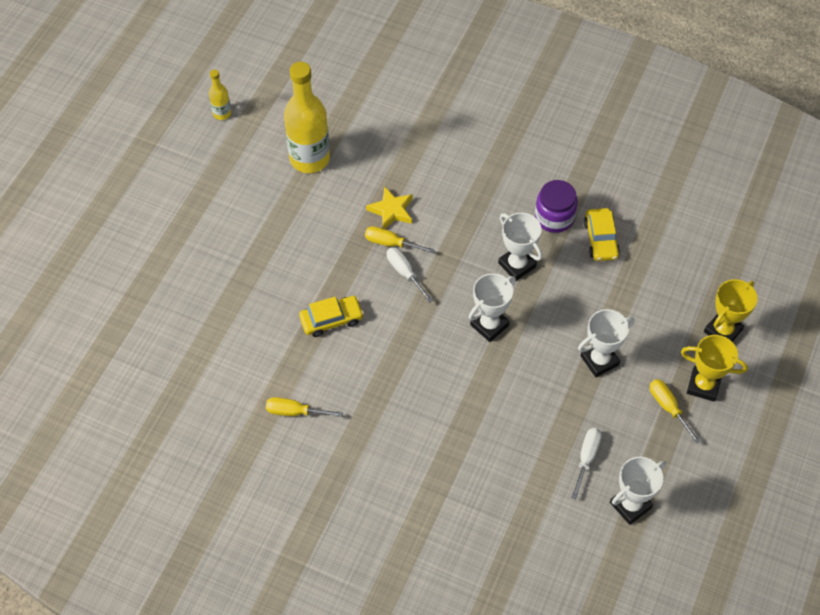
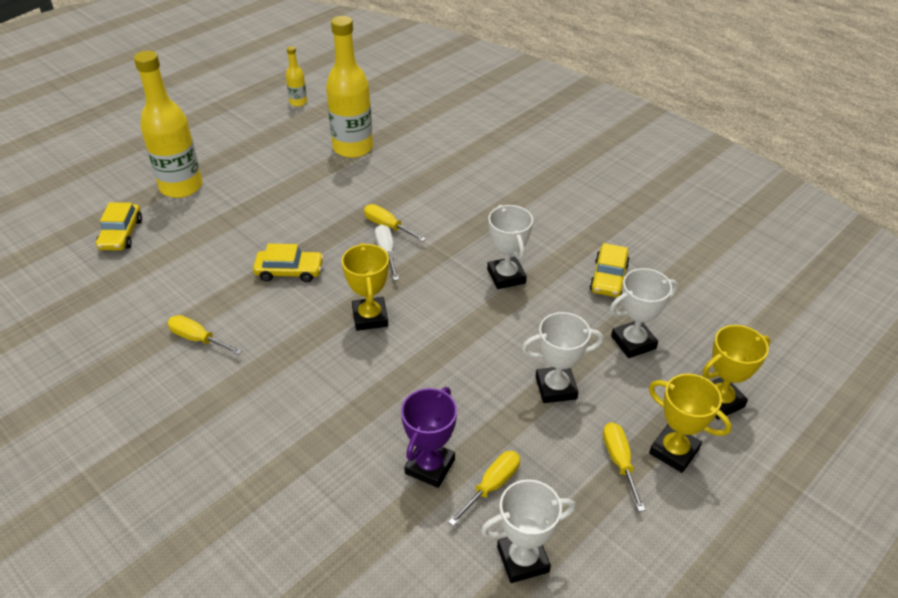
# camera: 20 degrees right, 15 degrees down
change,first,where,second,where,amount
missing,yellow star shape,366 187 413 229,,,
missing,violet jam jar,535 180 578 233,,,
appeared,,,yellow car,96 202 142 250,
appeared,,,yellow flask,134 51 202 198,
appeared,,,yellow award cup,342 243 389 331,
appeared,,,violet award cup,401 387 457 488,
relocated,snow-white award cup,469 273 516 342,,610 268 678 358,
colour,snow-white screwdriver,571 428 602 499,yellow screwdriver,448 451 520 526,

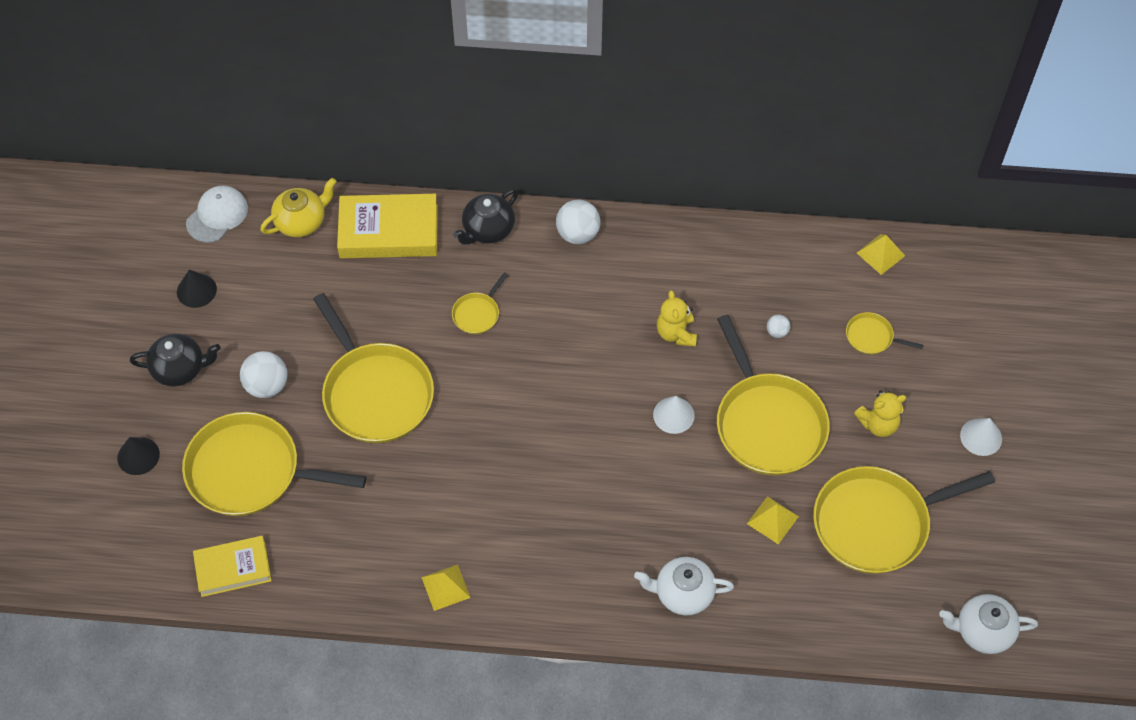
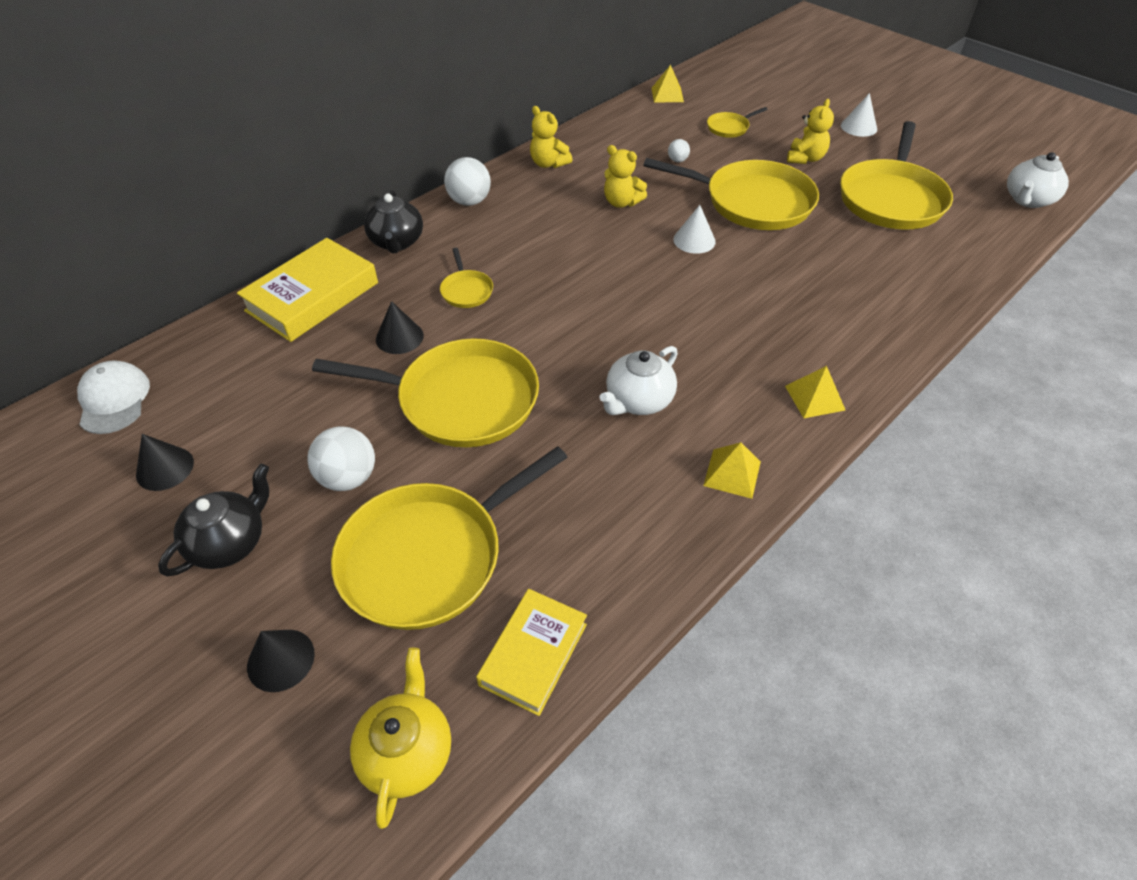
# camera: 50 degrees left, 10 degrees down
change,first,where,second,where,amount
appeared,,,black solid cone,376 301 424 354,
appeared,,,yellow stuffed bear,530 106 572 168,
relocated,yellow china teapot,260 178 337 237,,350 648 451 829,
relocated,snow-white china teapot,634 557 734 616,,599 346 678 415,
relocated,yellow solid pyramid,747 496 799 544,,785 366 845 418,

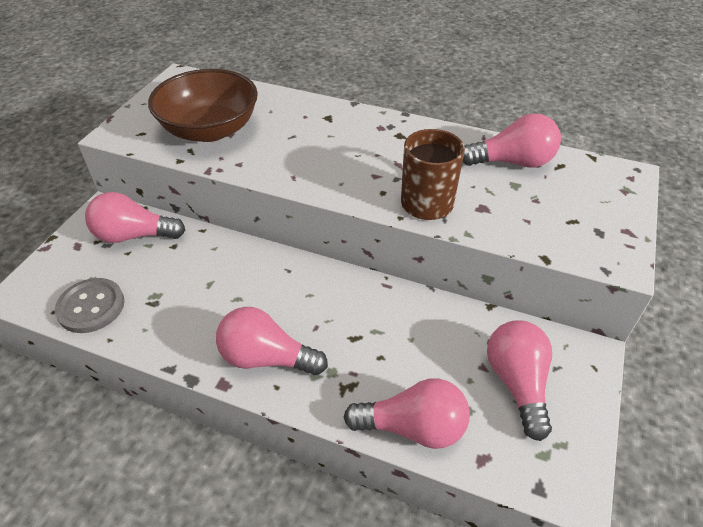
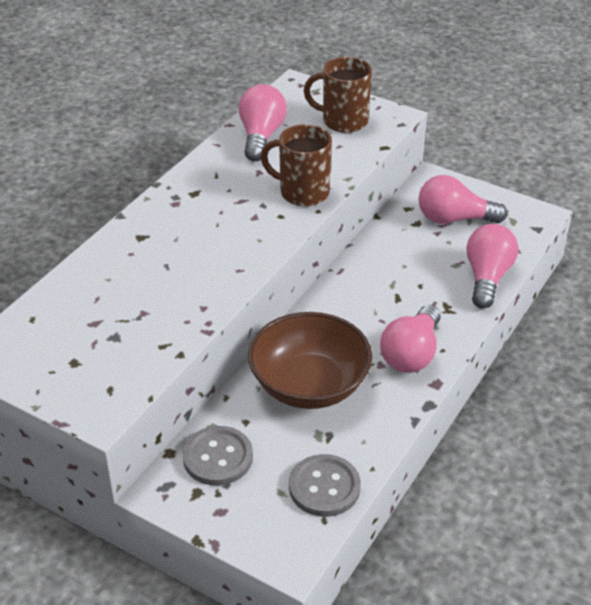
# camera: 80 degrees left, 5 degrees down
change,first,where,second,where,amount
appeared,,,russet tea mug,304 57 372 133,
relocated,russet deep dish,148 69 258 142,,248 312 372 409,
exchanged,pink lightbulb,85 192 185 243,ash-grey shirt button,182 426 253 486,

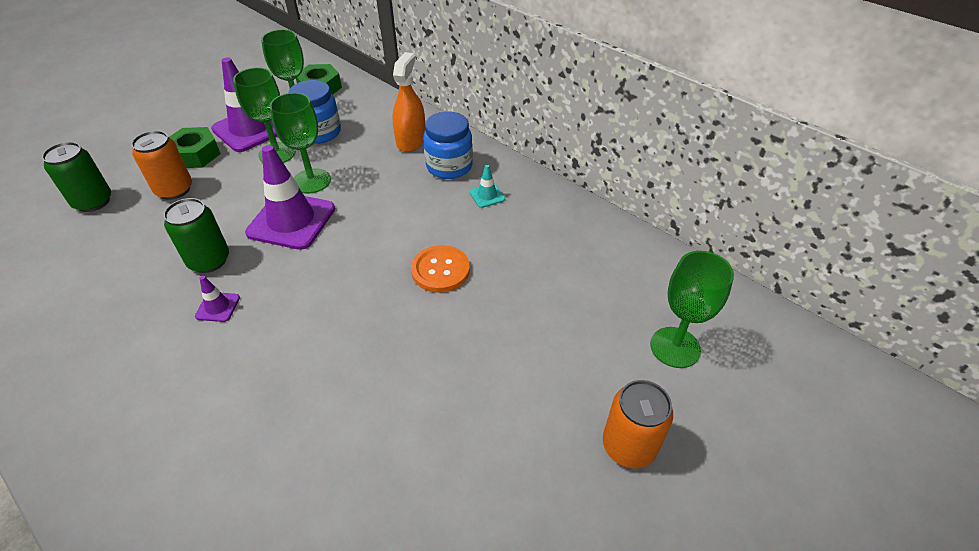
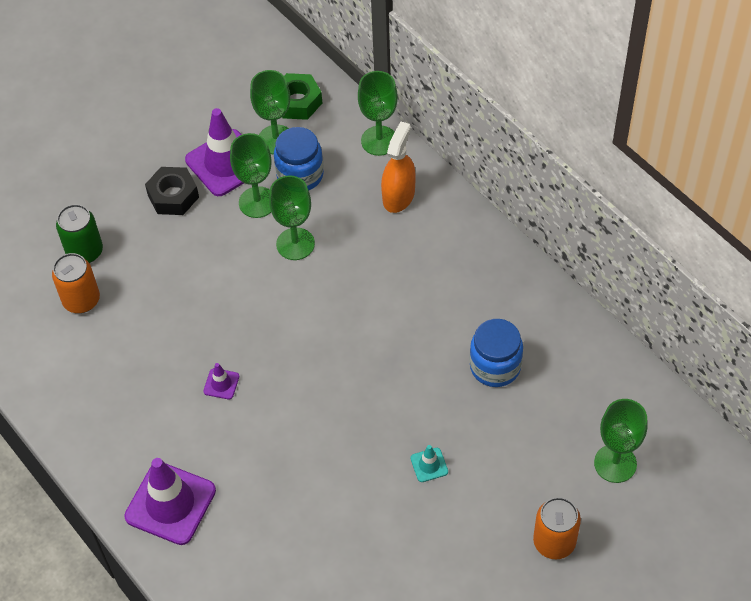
# camera: 10 degrees right, 10 degrees up
change,first,where,second,where,amount
missing,leaf-green tin,163 198 229 273,,,
missing,bright orange shirt button,411 245 470 293,,,
appeared,,,leaf-green goblet,358 71 398 156,
relocated,bright orange tin,131 131 192 200,,52 253 100 313,
relocated,violet traffic cone,245 145 335 250,,124 458 216 545,
relocated,royal blue jam jar,423 111 473 179,,470 319 523 387,
relocated,turquoise traffic cone,469 165 505 208,,411 445 448 482,
colour,leaf-green hexagon nut,169 127 221 168,black hexagon nut,145 167 199 215,

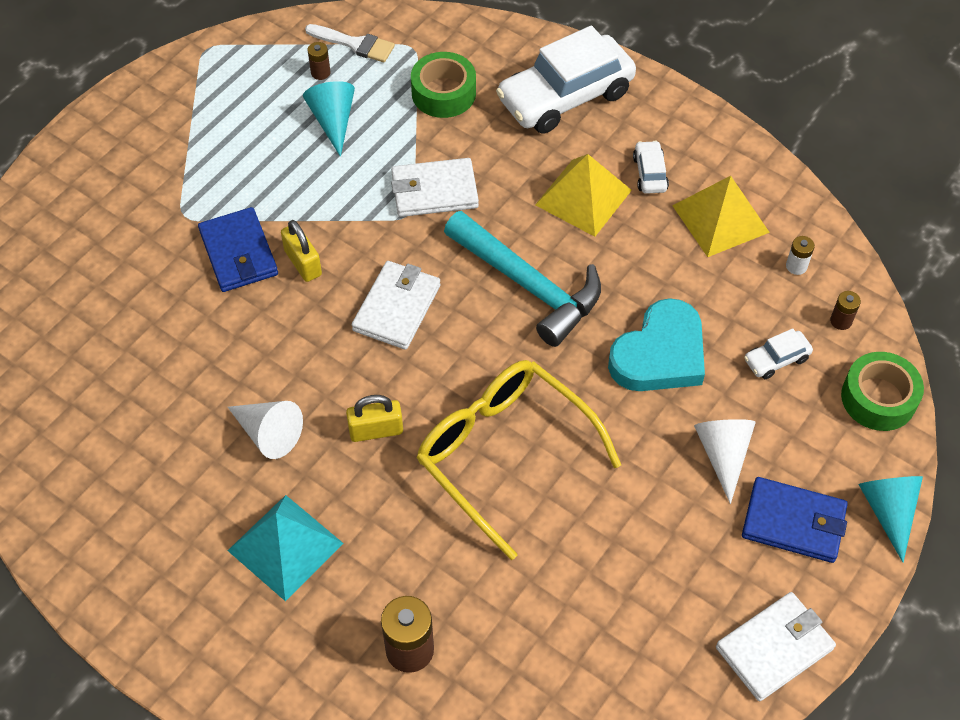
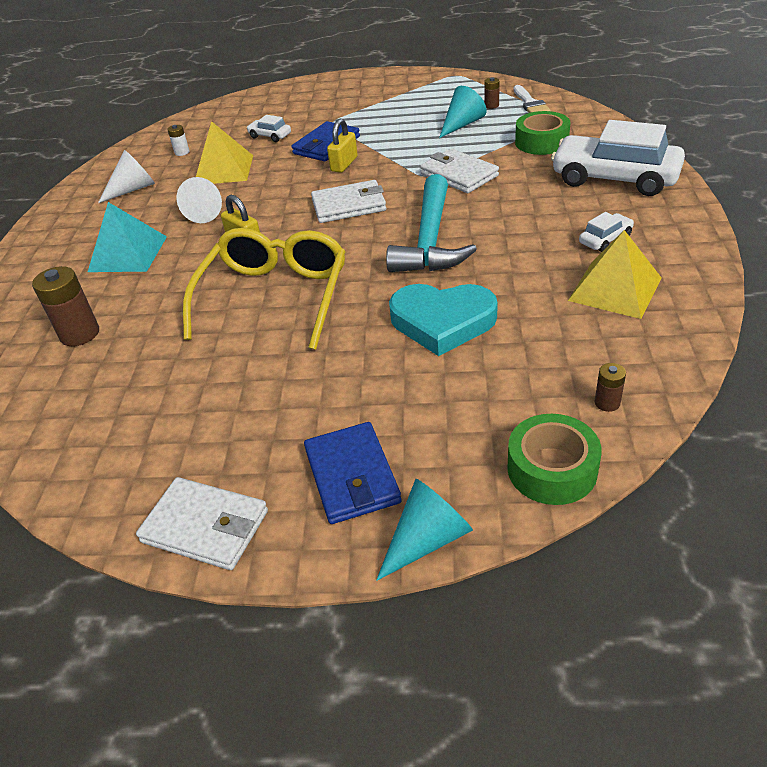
# camera: 60 degrees right, 15 degrees down
change,first,where,second,where,amount
relocated,yellow solid pyramid,535 154 632 237,,196 121 253 184,
relocated,snow-white solid cone,694 419 756 504,,98 150 155 203,
relocated,snow-white car,744 328 813 379,,247 115 291 142,
relocated,snow-white power cell,786 236 815 275,,168 125 189 156,

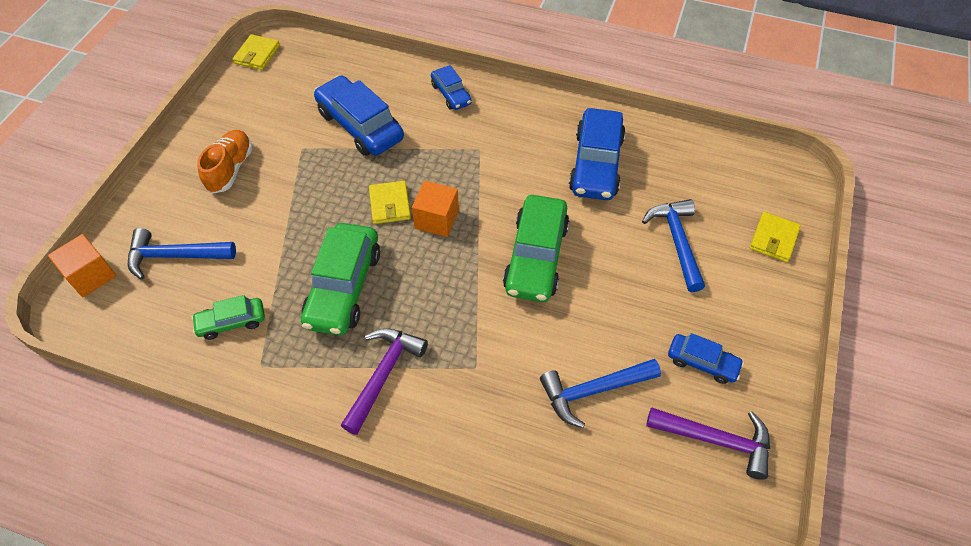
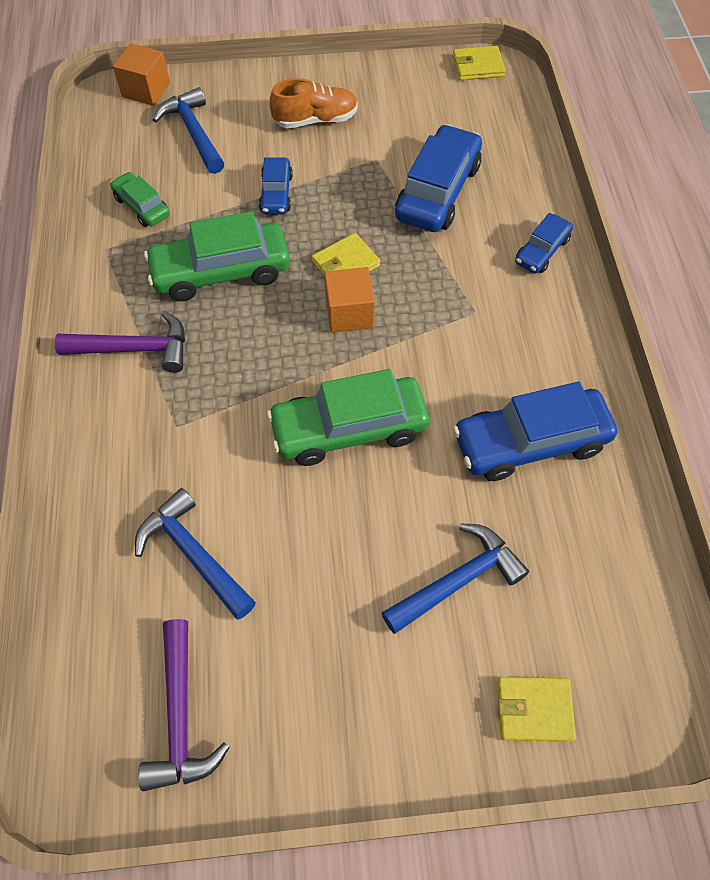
# camera: 65 degrees right, 5 degrees up
change,first,where,second,where,amount
relocated,royal blue car,668 333 744 384,,259 157 293 214,

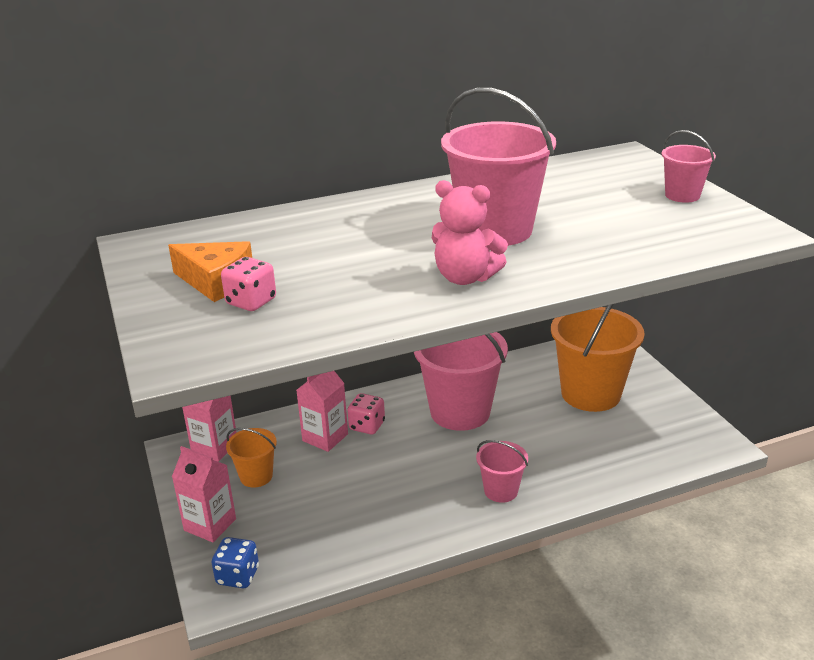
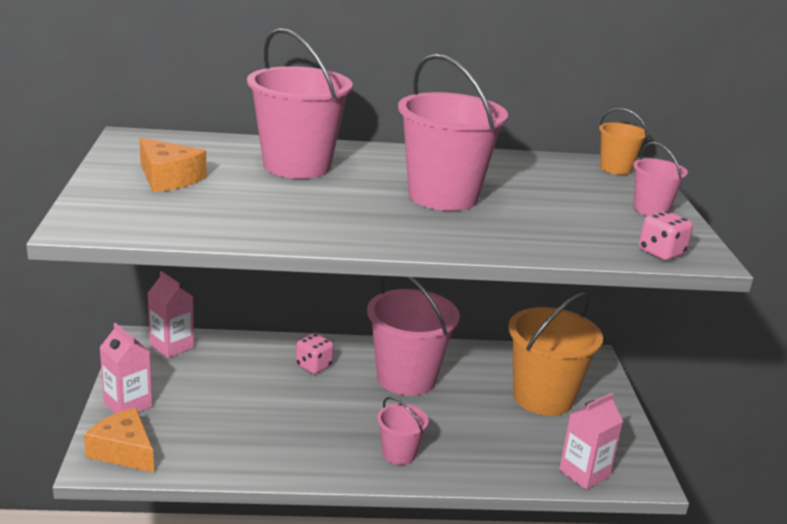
# camera: 15 degrees right, 5 degrees down
change,first,where,second,where,amount
missing,pink stuffed bear,432 180 508 285,,,
appeared,,,pink pail,247 28 353 179,
relocated,pink dice,221 257 276 311,,639 211 693 260,
relocated,bright orange pail,226 428 277 488,,599 108 648 175,
relocated,pink milk carton,296 371 348 452,,559 393 623 490,
exchanged,royal blue dice,212 537 259 588,bright orange cheese,84 408 154 472,

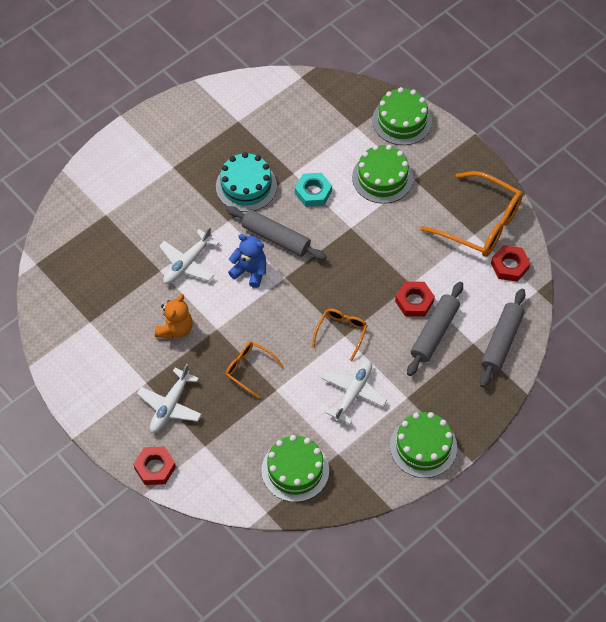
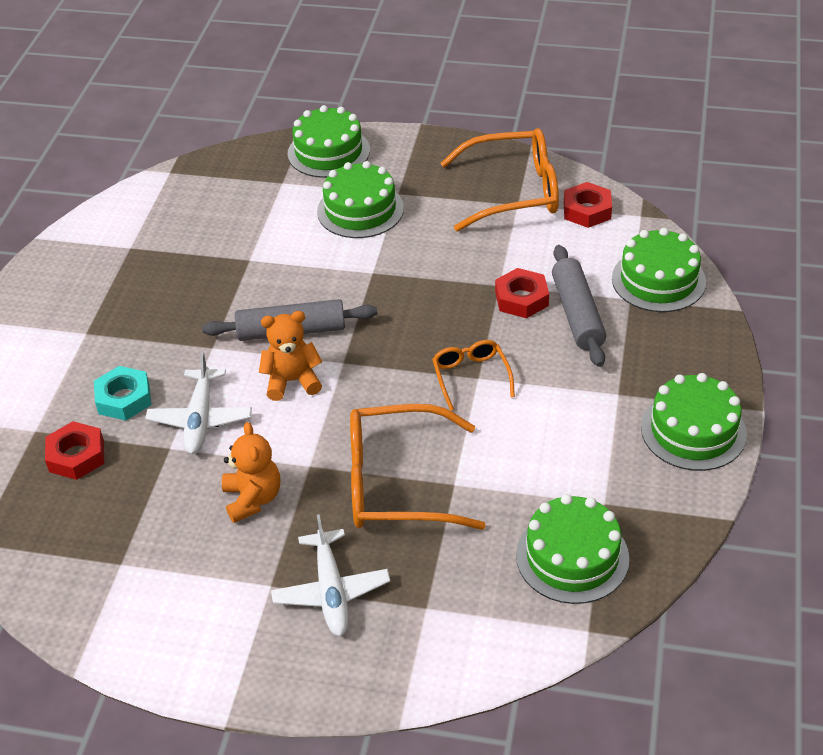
# camera: 35 degrees left, 15 degrees down
change,first,where,second,where,amount
missing,turquoise cake,216 152 277 212,,,
missing,snow-white toy plane,322 360 387 424,,,
relocated,scarlet hexagon nut,133 446 176 485,,45 421 104 480,
relocated,turquoise hexagon nut,295 173 332 207,,94 366 151 421,
exchanged,ash-grey dough roller,480 289 525 388,leaf-green cake,612 228 706 312,
colour,royal blue stuffed bear,228 234 266 288,bright orange stuffed bear,259 311 322 401,
size,bright orange spectacles,226 341 284 399,,350 404 486 530,x1.90

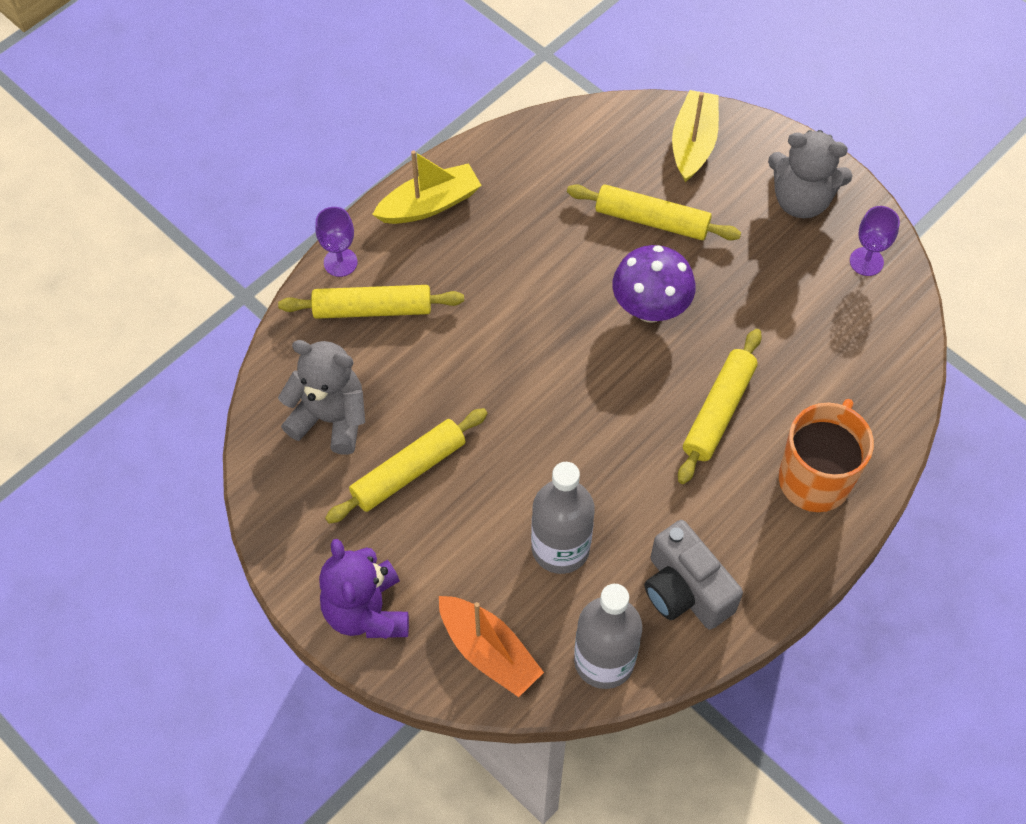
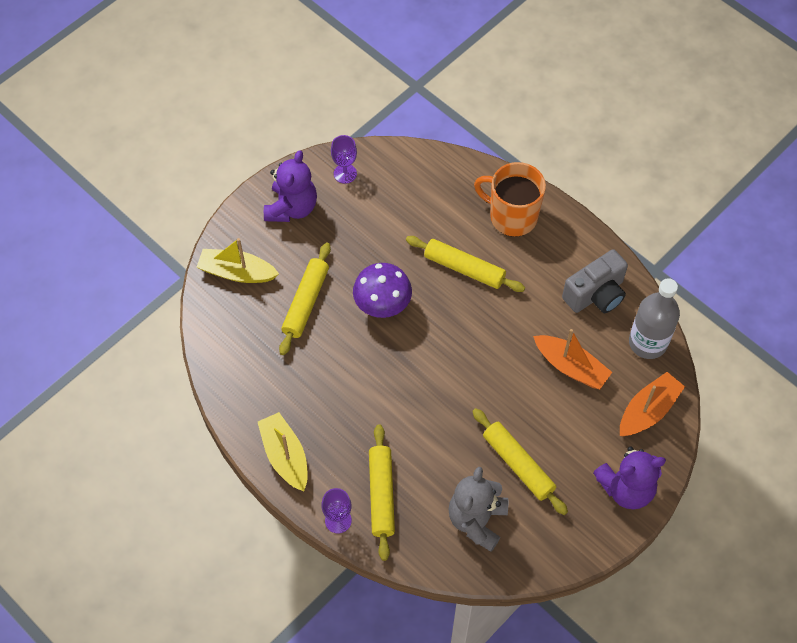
# camera: 90 degrees left, 0 degrees up
change,first,where,second,where,amount
exchanged,ash-grey flask,531 462 595 574,bright orange toy boat,533 329 612 389,
colour,ash-grey stuffed bear,768 130 853 218,violet stuffed bear,264 150 317 222,

